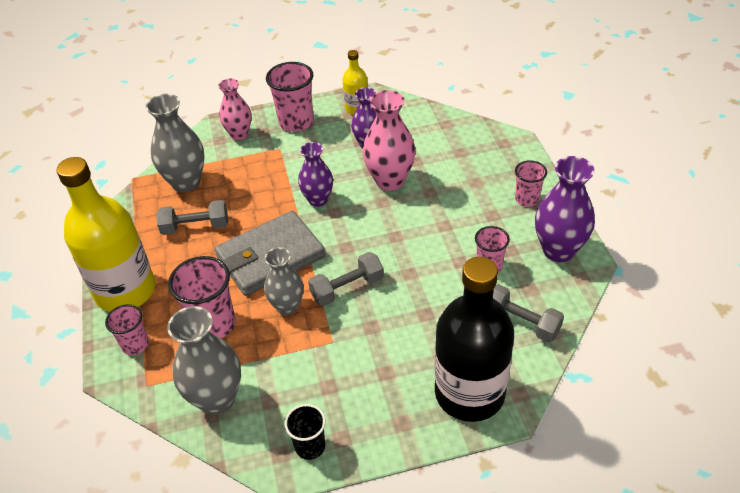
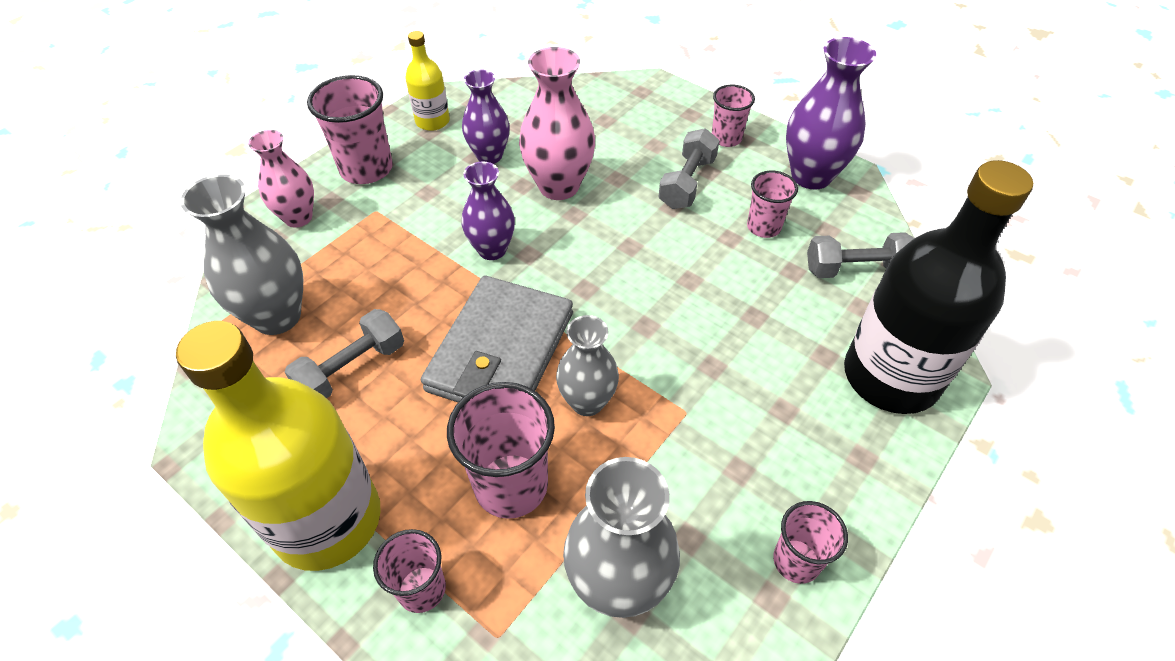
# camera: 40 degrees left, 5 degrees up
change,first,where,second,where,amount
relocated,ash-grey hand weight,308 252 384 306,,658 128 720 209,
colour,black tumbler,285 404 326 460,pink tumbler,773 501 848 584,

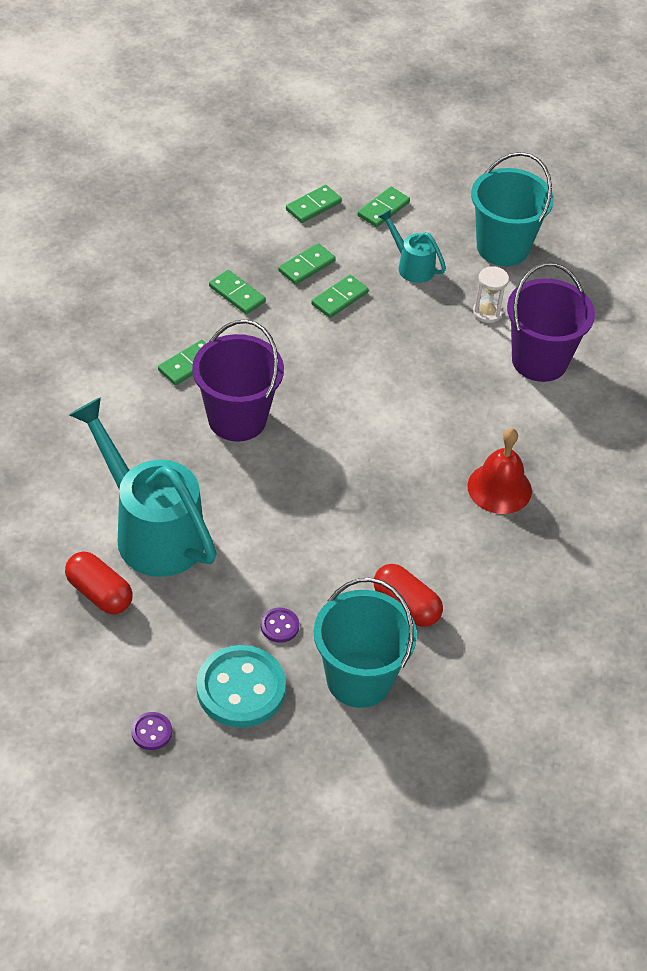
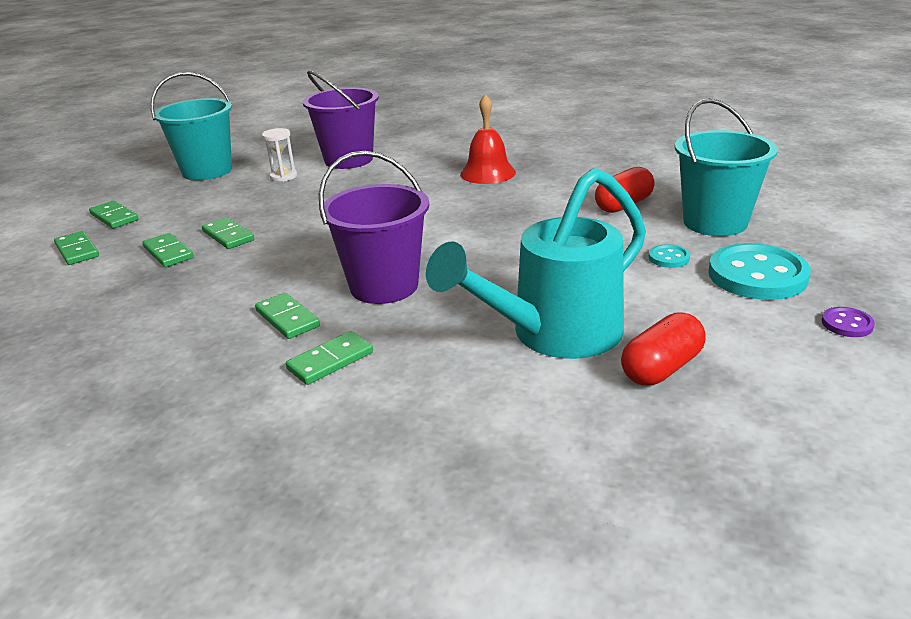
# camera: 80 degrees left, 20 degrees down
change,first,where,second,where,amount
missing,turquoise watering pot,378 209 446 283,,,
relocated,leaf-green domino,209 270 266 314,,286 331 373 385,
colour,violet shirt button,261 608 299 643,turquoise shirt button,649 245 690 268,

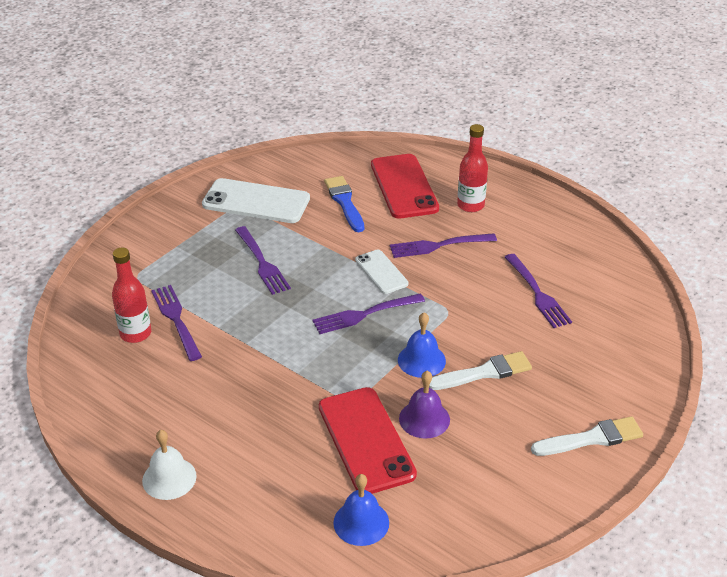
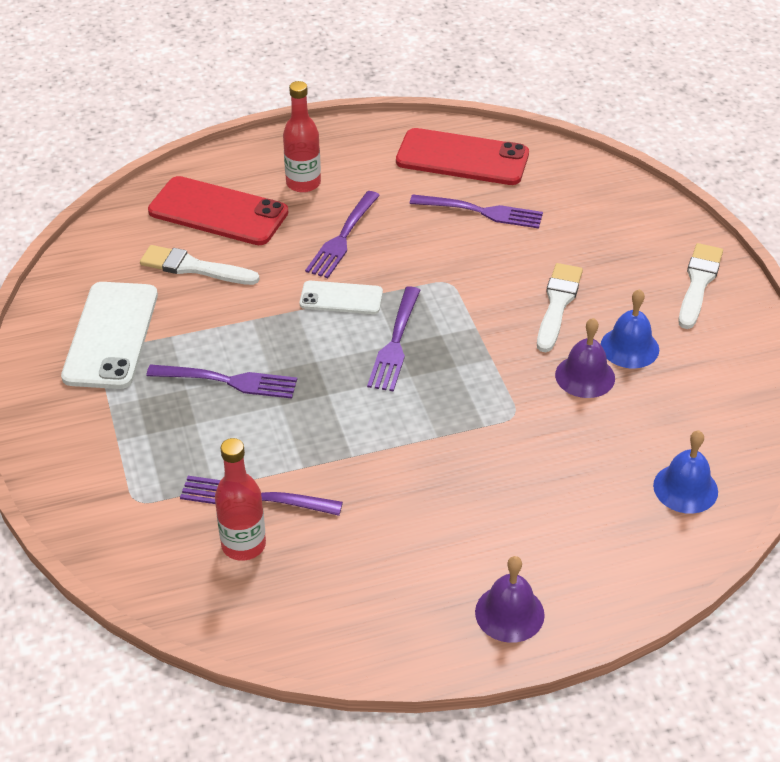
# camera: 55 degrees left, 5 degrees up
change,first,where,second,where,amount
relocated,scarlet phone,319 387 417 494,,396 128 529 185,
relocated,royal blue school bell,398 312 446 378,,601 289 659 368,
colour,snow-white school bell,142 430 197 500,violet school bell,475 556 545 643,
colour,royal blue paint brush,324 176 364 232,snow-white paint brush,140 245 260 285,
spun,snow-white phone,202 178 310 223,,61 282 158 389,45 degrees counterclockwise

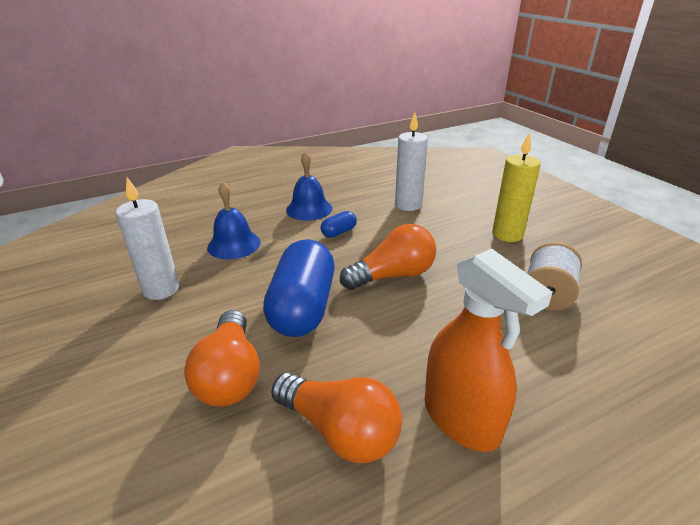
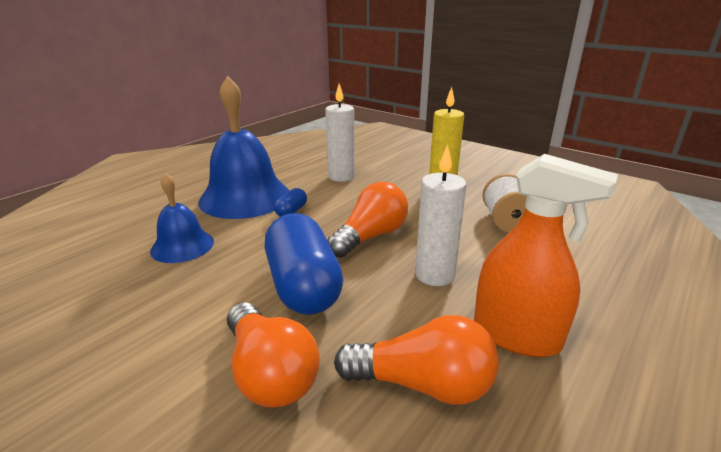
# camera: 25 degrees left, 5 degrees down
change,first,where,second,where,amount
relocated,snow-white wax candle,116 177 180 300,,415 144 467 286,
size,royal blue school bell,286 151 332 221,,198 76 289 219,x1.81

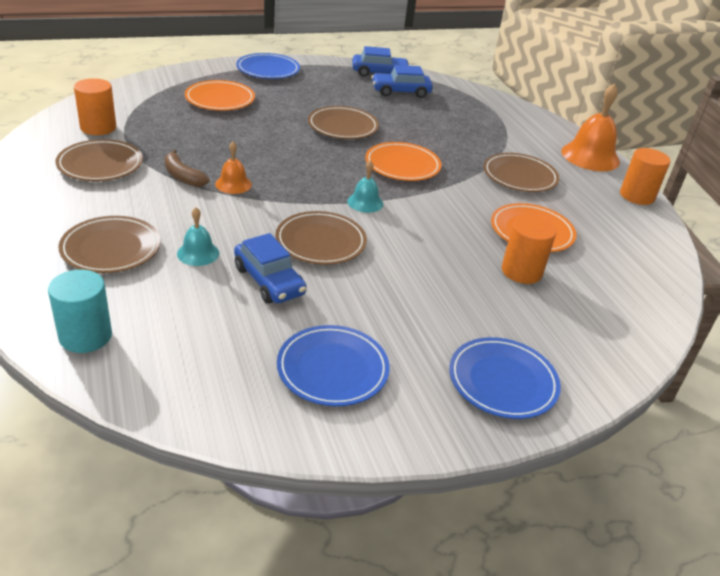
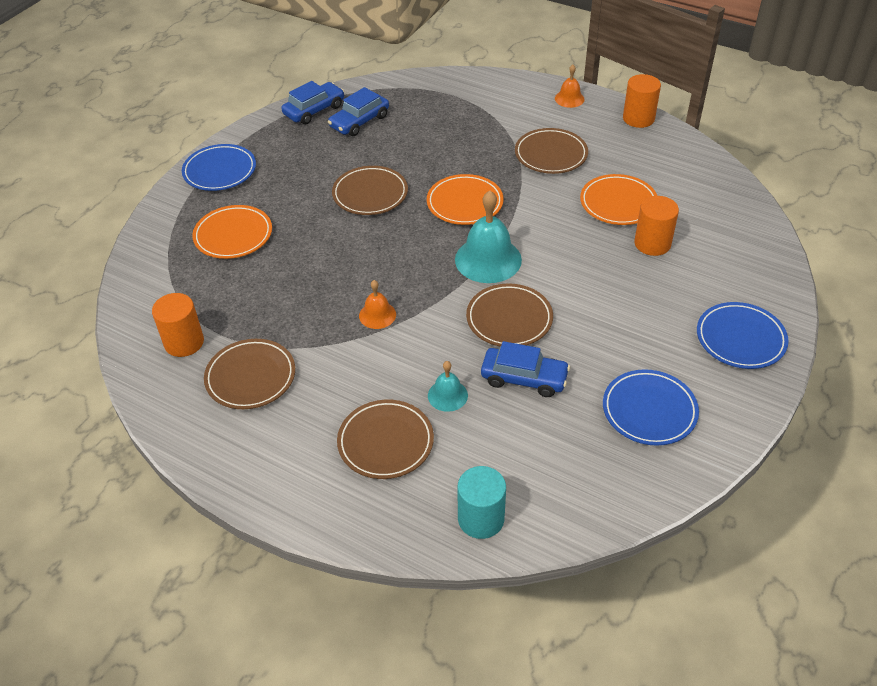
# camera: 35 degrees left, 10 degrees up
change,first,where,second,where,amount
missing,russet toy banana,164 149 210 187,,,
size,turquoise school bell,347 160 383 213,,455 191 522 283,x1.88
size,bright orange school bell,561 83 620 171,,555 65 585 108,x0.53

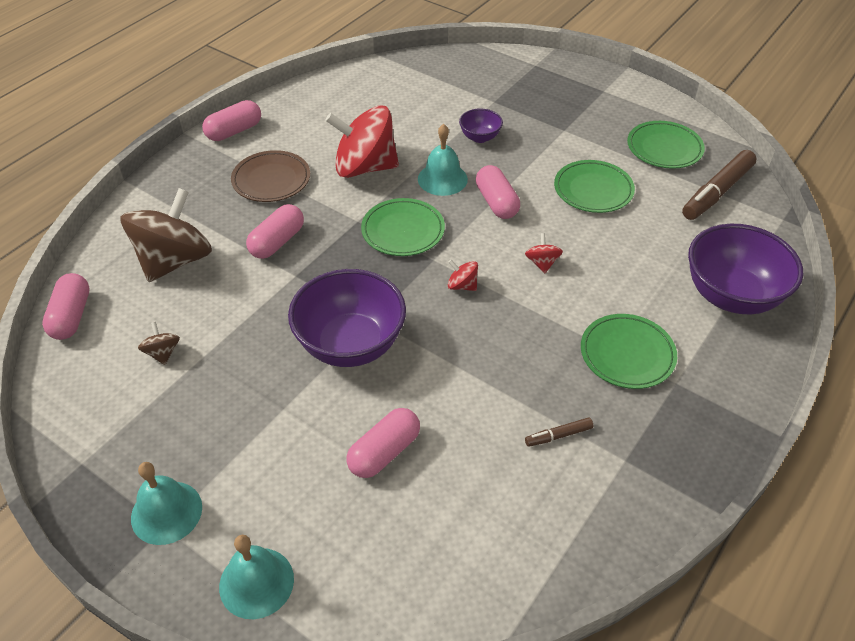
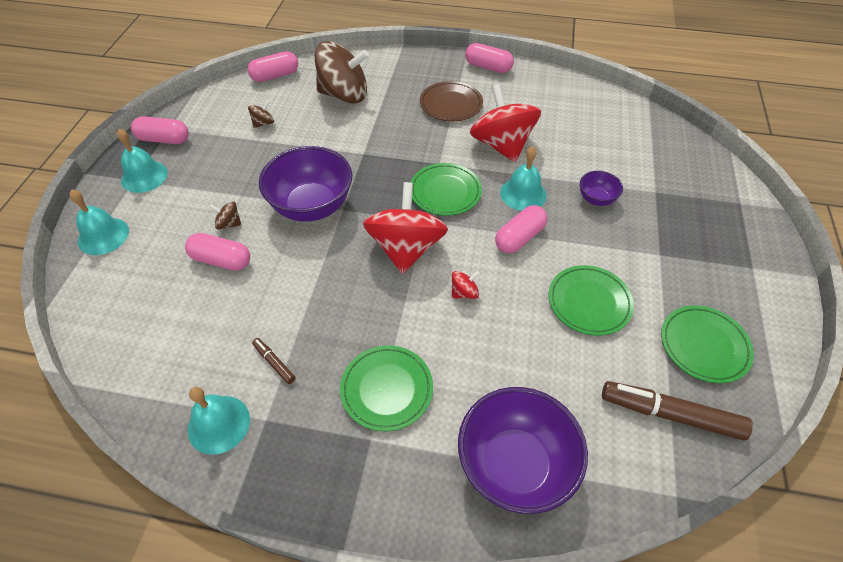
# camera: 65 degrees right, 5 degrees up
change,first,where,second,where,amount
appeared,,,turquoise school bell,188 387 250 455,
appeared,,,russet toy top,209 201 242 230,
relocated,pink pill,246 204 304 259,,131 116 189 144,
size,scarlet toy top,448 260 478 291,,363 182 448 274,x2.43

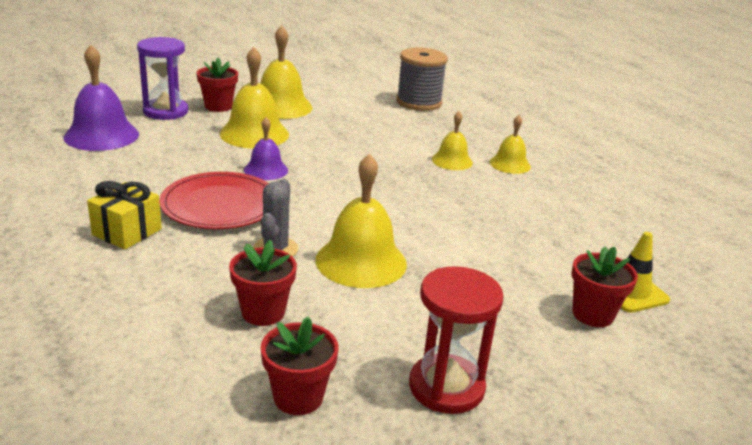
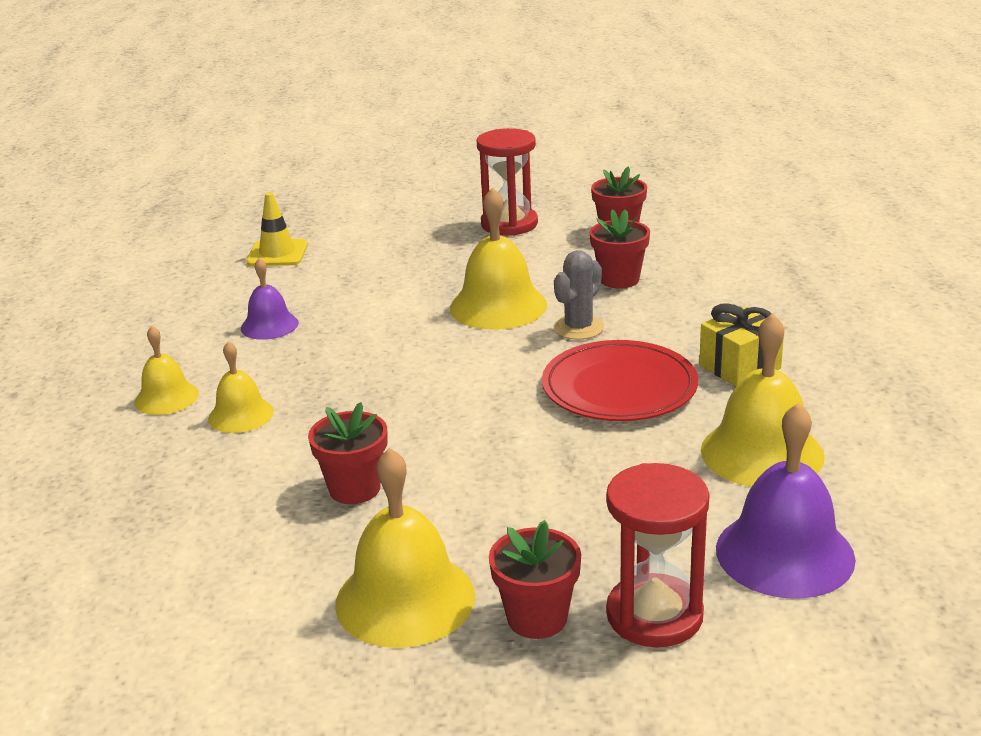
# camera: 150 degrees left, 0 degrees up
change,first,where,second,where,amount
missing,ash-grey spool,396 48 448 111,,,
relocated,yellow school bell,220 47 289 149,,701 313 825 487,
relocated,violet school bell,244 117 288 180,,241 258 298 340,
relocated,scarlet potted plant,572 246 638 327,,308 402 388 504,
colour,violet sand timer,137 37 188 120,scarlet sand timer,606 463 710 647,

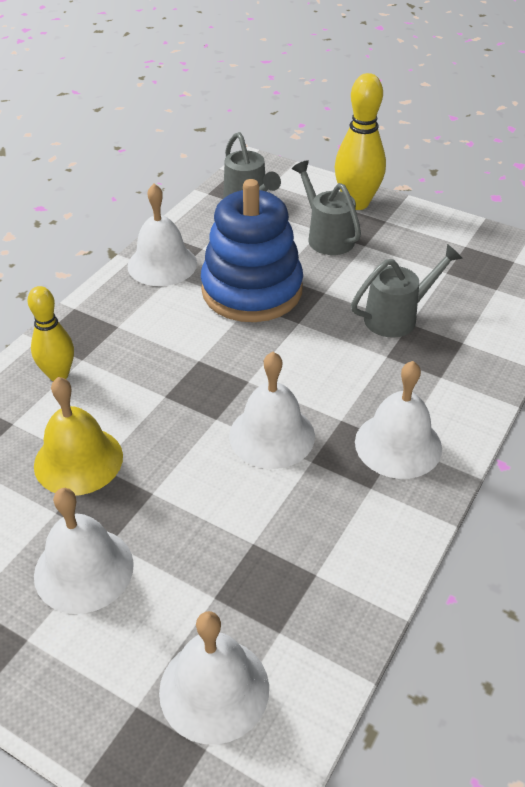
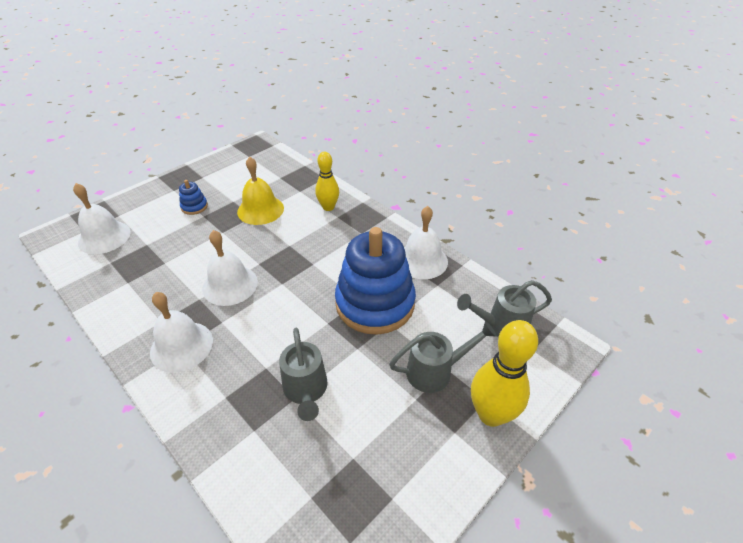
# camera: 105 degrees right, 0 degrees up
change,first,where,second,where,amount
exchanged,snow-white school bell,34 488 134 614,royal blue stacking toy,179 180 208 215,

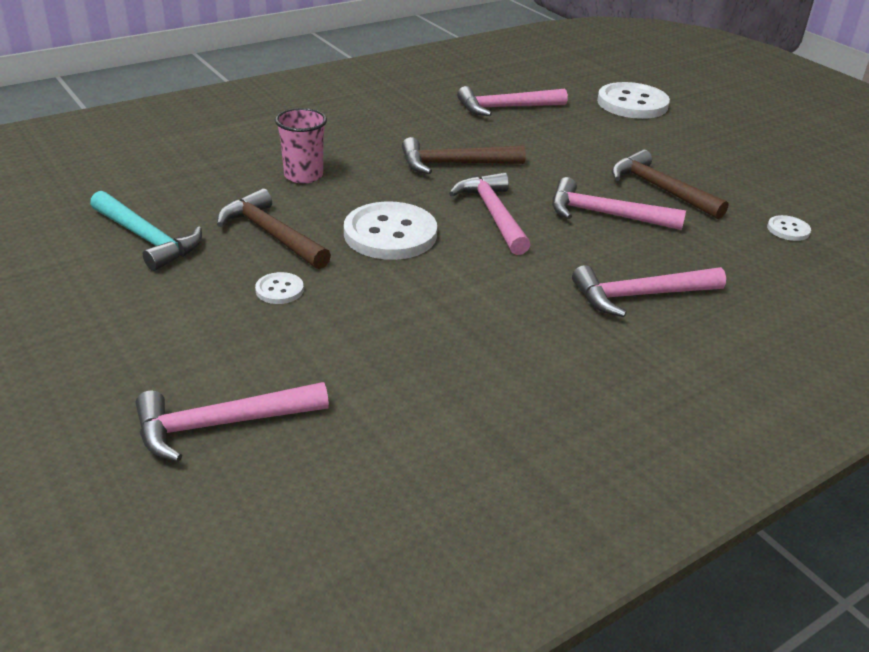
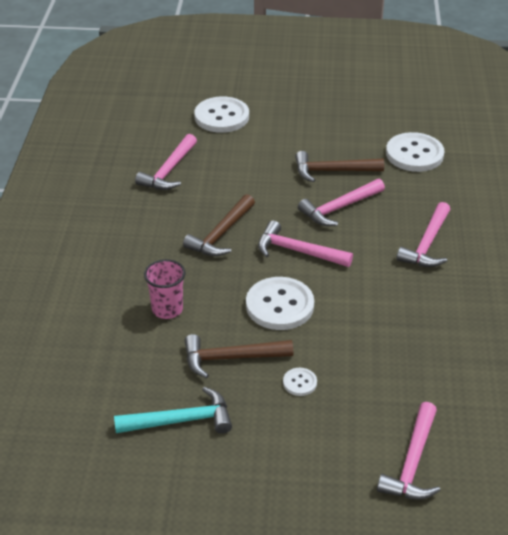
# camera: 50 degrees left, 5 degrees up
change,first,where,second,where,amount
size,snow-white shirt button,767 215 811 241,,386 132 445 172,x2.17

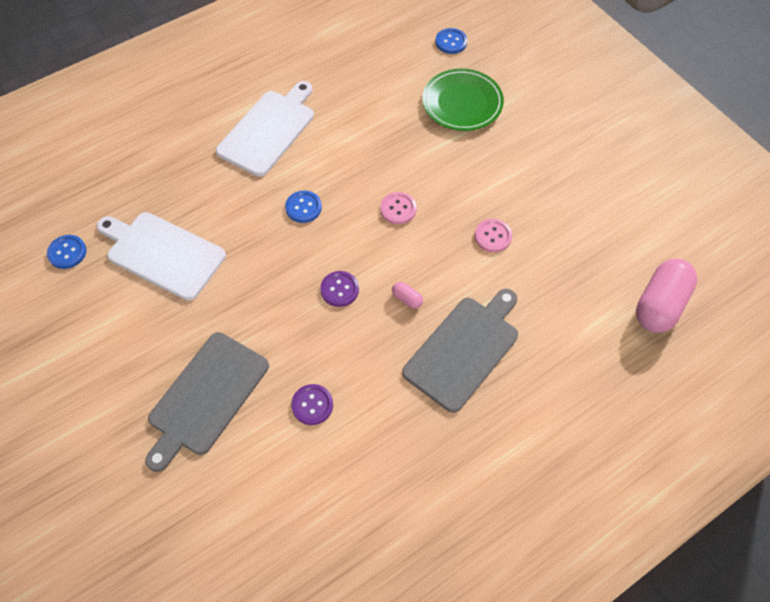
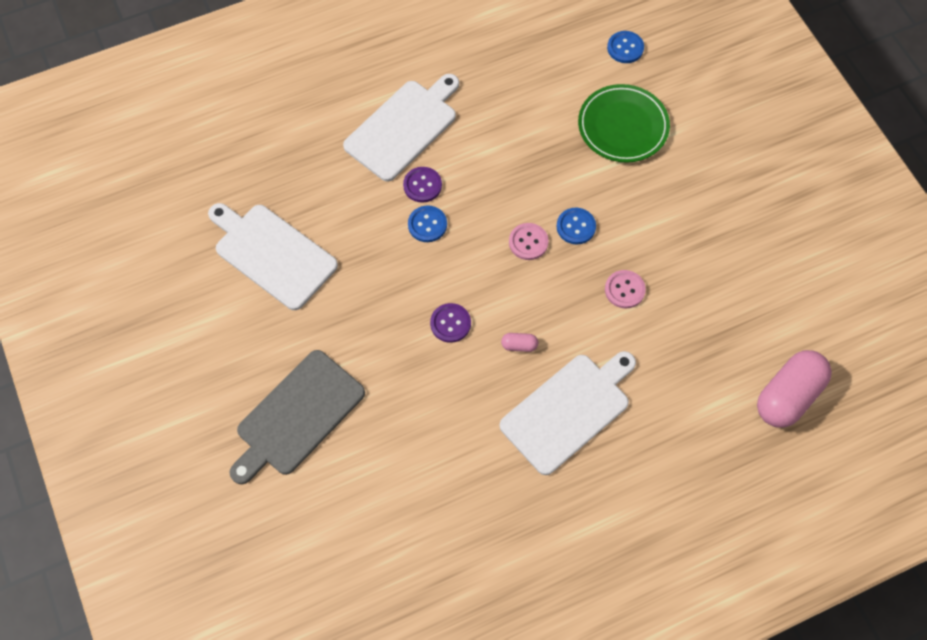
# camera: 10 degrees right, 5 degrees up
change,first,where,second,where,amount
relocated,royal blue shirt button,47 235 86 269,,556 208 596 245,
relocated,violet shirt button,291 384 333 425,,403 167 442 203,
colour,ash-grey bread board,402 289 518 413,snow-white bread board,500 351 636 475,
spun,pink pill,392 282 423 309,,501 333 538 352,45 degrees counterclockwise

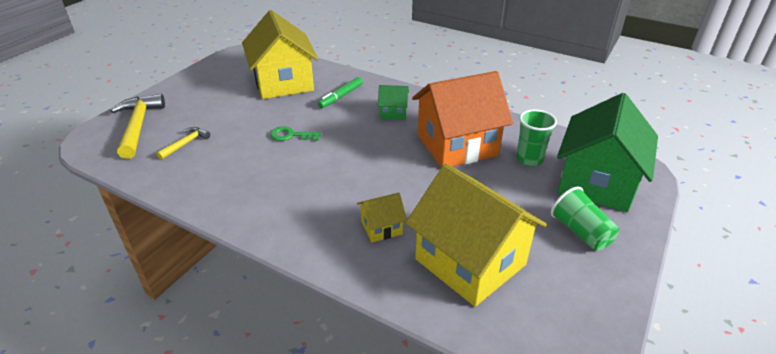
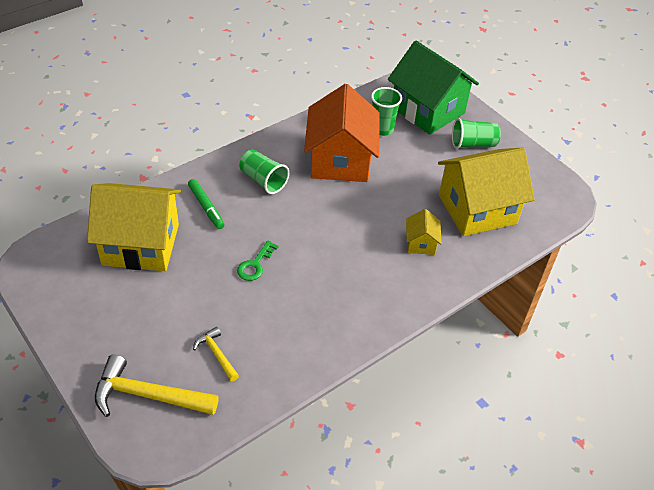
# camera: 70 degrees left, 10 degrees up
change,first,where,second,where,amount
exchanged,leaf-green house,378 85 409 120,leaf-green tumbler,239 149 289 194,

